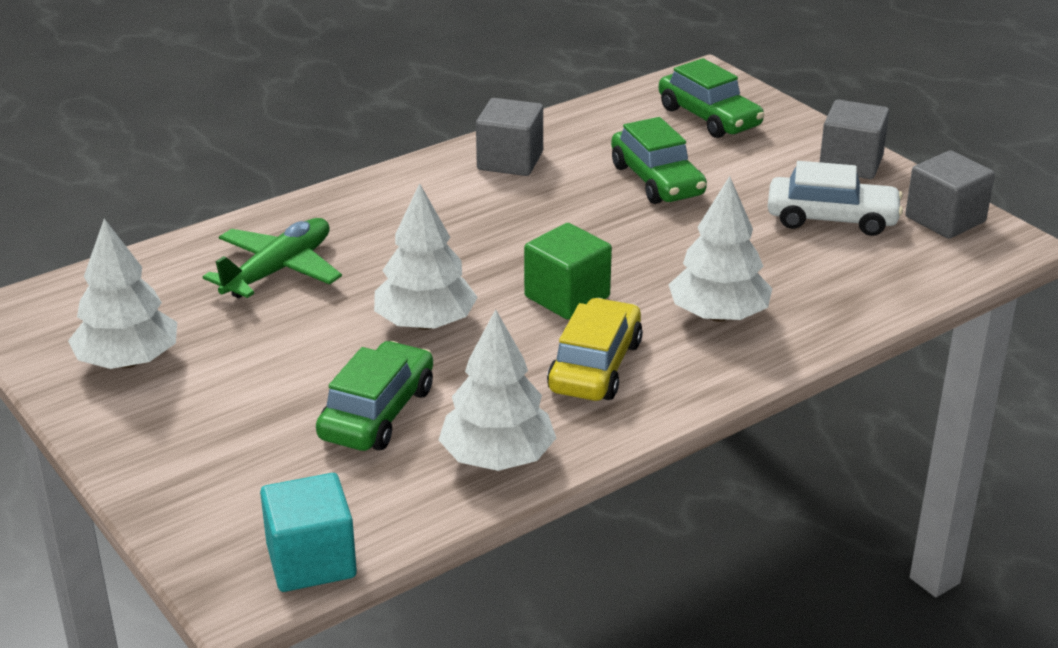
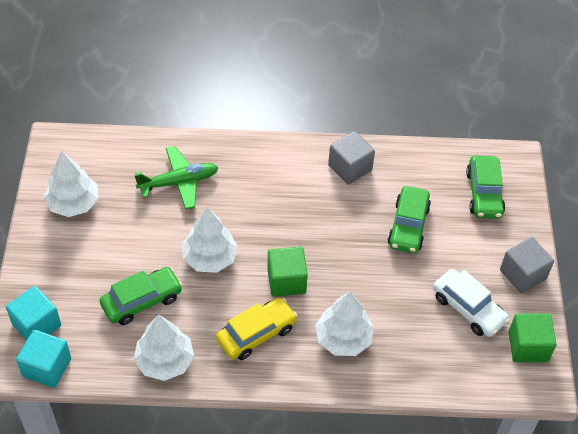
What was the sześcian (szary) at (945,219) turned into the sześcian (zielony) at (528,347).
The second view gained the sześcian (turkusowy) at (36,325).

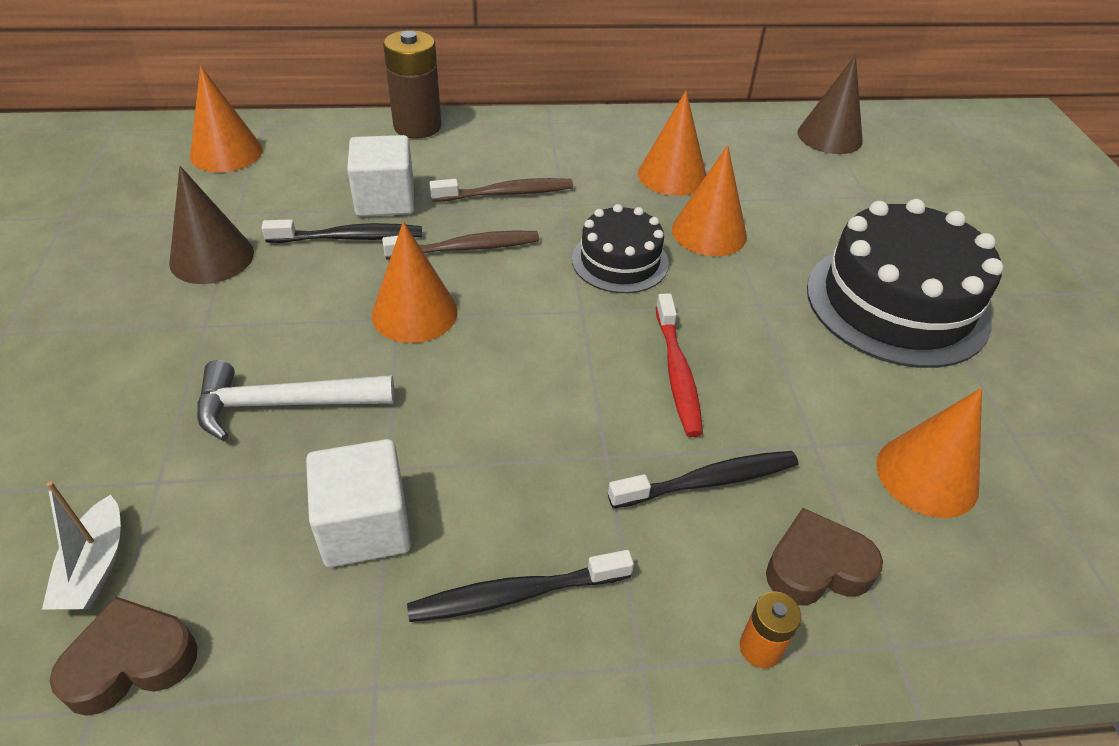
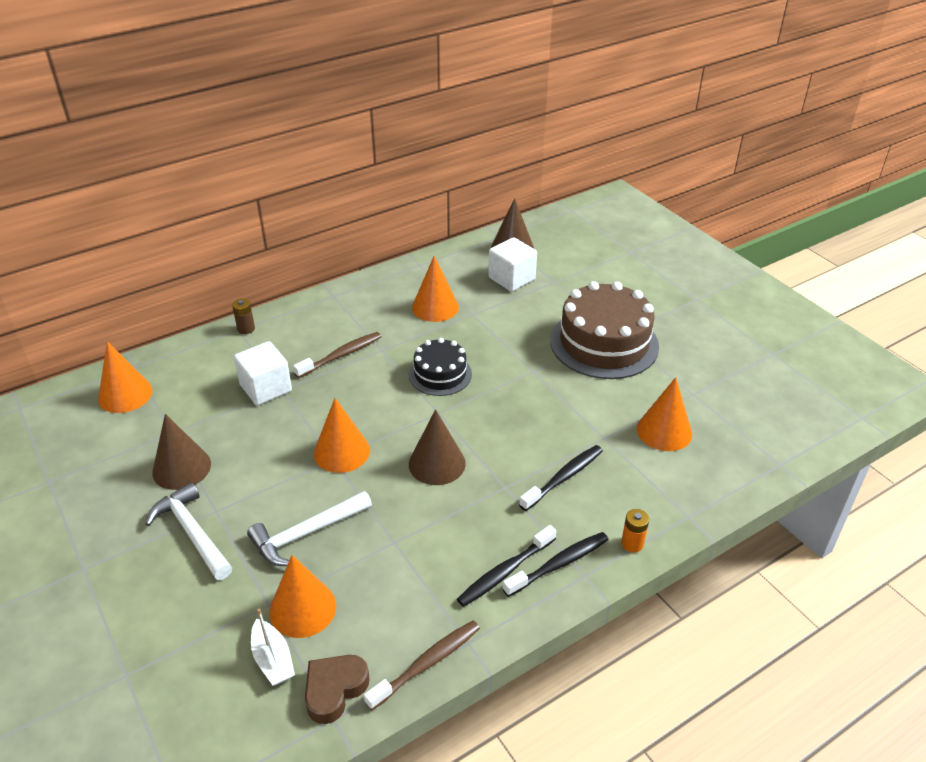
The szczoteczka do zębów (czarny) ended up elsewhere, having gone from (349,238) to (559,564).
The sześcian (biały) ended up elsewhere, having gone from (365,526) to (511,278).
The szczoteczka do zębów (brązowy) ended up elsewhere, having gone from (467,248) to (427,663).
The size of the bateria (brązowy) at (417,126) changed by a factor of 0.50.
The second view lost the szczoteczka do zębów (czerwony) at (677,373).
The stożek (pomarańczowy) ended up elsewhere, having gone from (709,232) to (303,608).
The second view lost the serce (brązowy) at (816,567).
What was the tort (czarny) at (897,303) turned into the tort (brązowy) at (604,343).
The second view gained the młotek (biały) at (192,533).
The second view gained the stożek (brązowy) at (437,463).

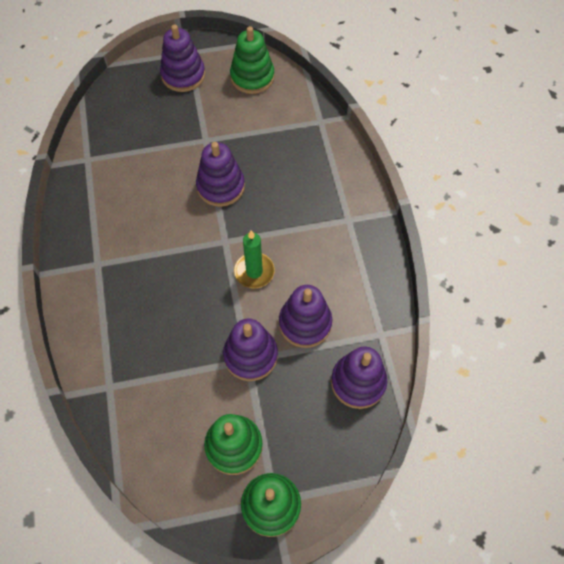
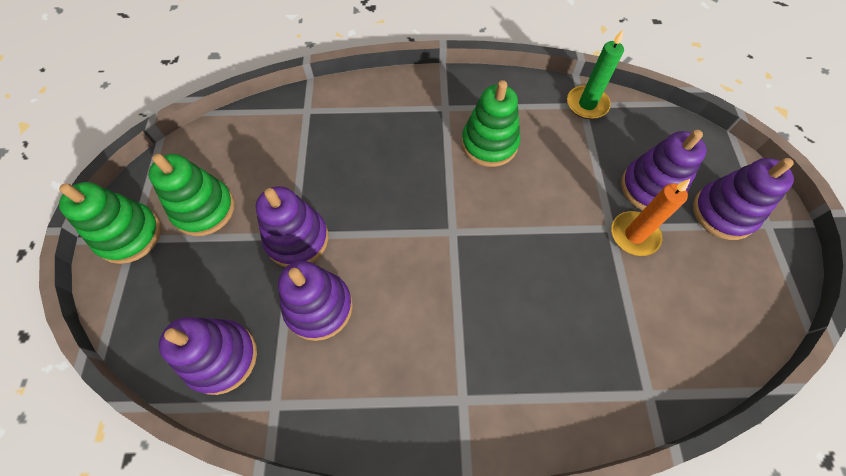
The zabawka nakładanka (fioletowy) ended up elsewhere, having gone from (220,186) to (650,188).
The zabawka nakładanka (zielony) ended up elsewhere, having gone from (252,77) to (489,144).
The świeca (zielony) ended up elsewhere, having gone from (254,271) to (587,104).
The second view gained the świeca (pomarańczowy) at (634,235).

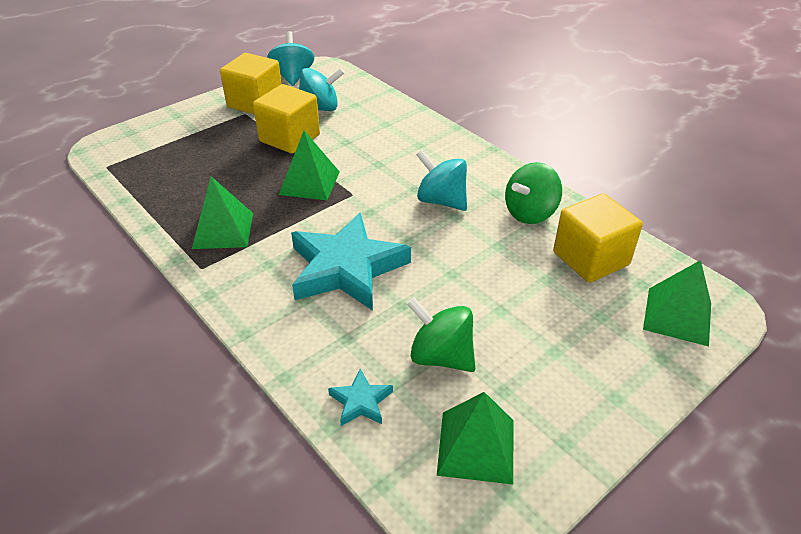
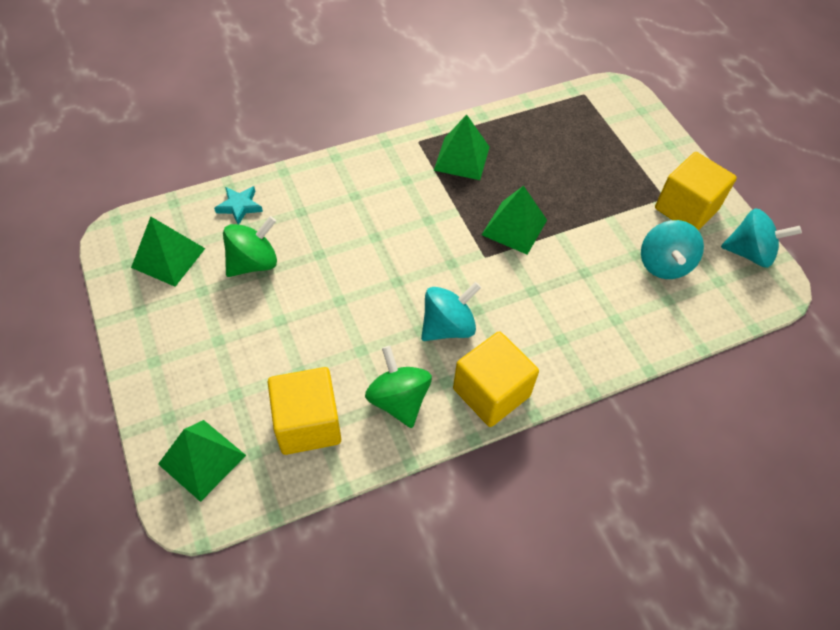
The sześcian (żółty) ended up elsewhere, having gone from (289,138) to (491,392).
The second view lost the gwiazda (turkusowy) at (346,268).

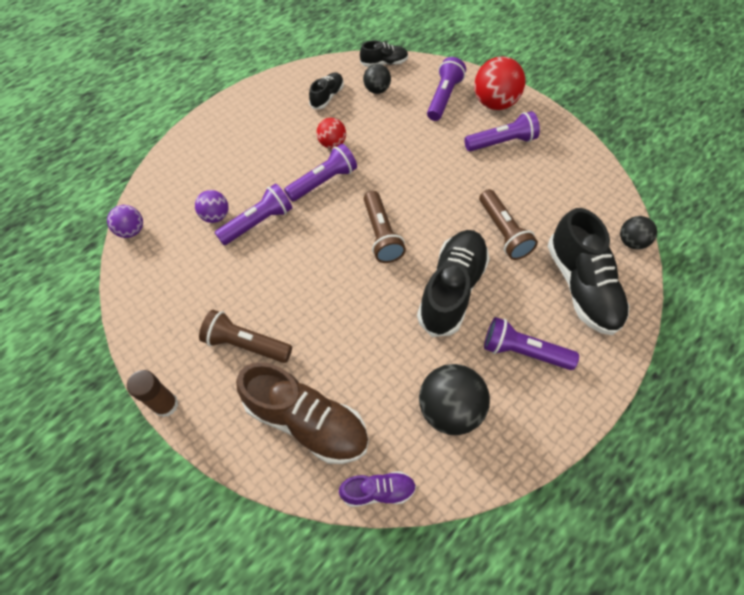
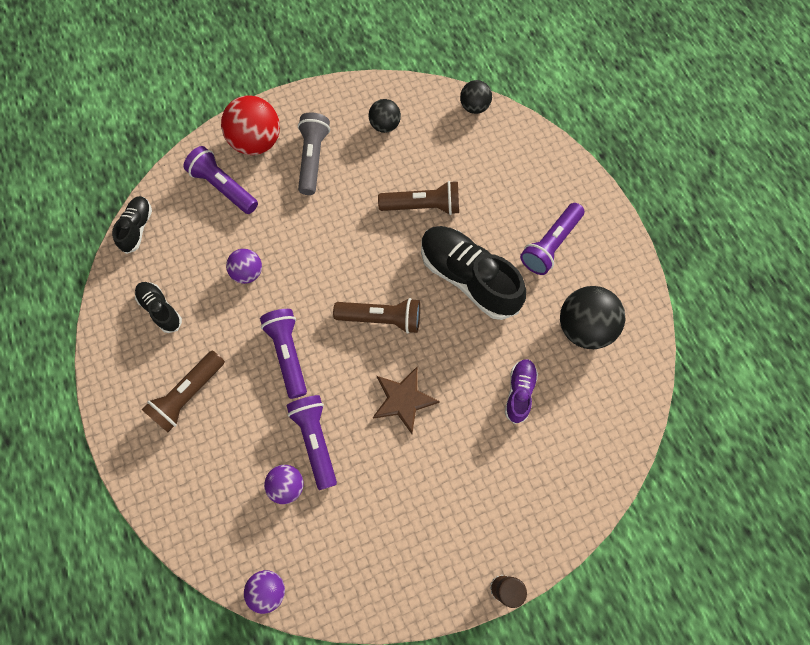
The latarka (brązowy) ended up elsewhere, having gone from (246,344) to (188,395).
The second view lost the but (brązowy) at (306,421).
The second view lost the piłka (czerwony) at (332,144).
The but (fioletowy) ended up elsewhere, having gone from (378,491) to (519,392).
The piłka (czarny) ended up elsewhere, having gone from (377,90) to (385,125).
What was the latarka (fioletowy) at (501,142) turned into the latarka (szary) at (313,159).
The second view lost the but (czarny) at (581,286).
The second view gained the piłka (fioletowy) at (248,272).
The second view gained the gwiazda (brązowy) at (403,399).

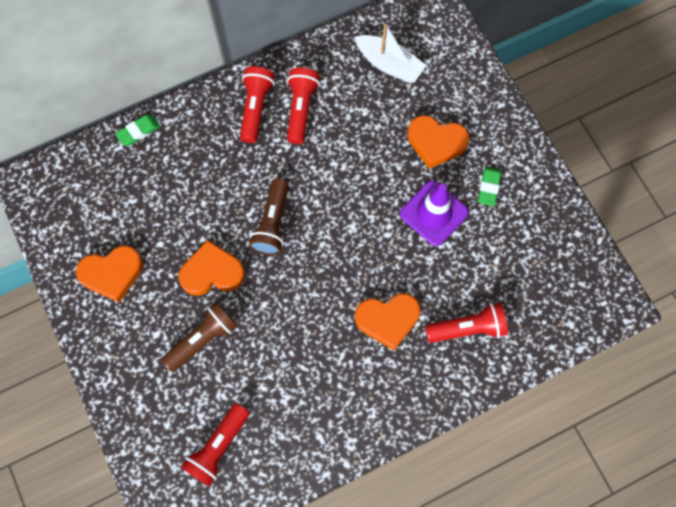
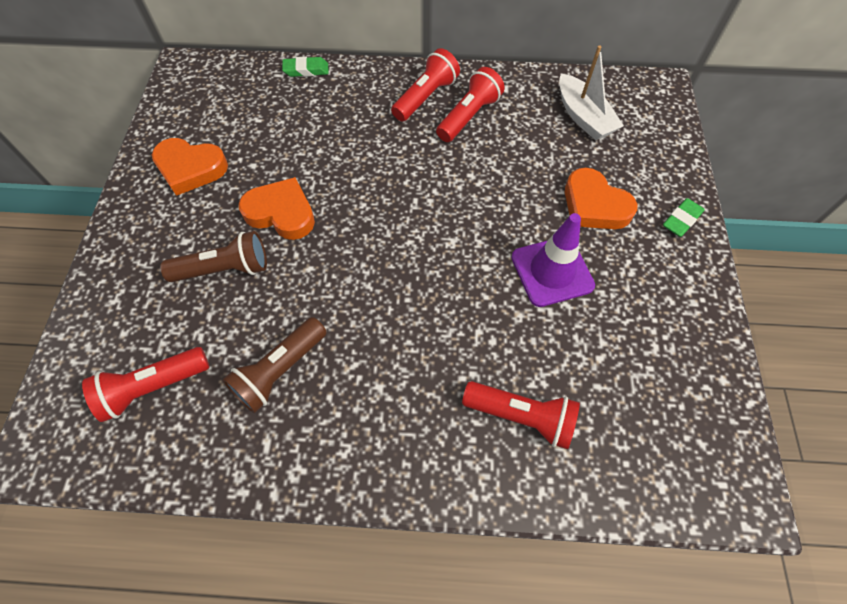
The latarka (brązowy) ended up elsewhere, having gone from (272,223) to (280,370).
The second view lost the serce (pomarańczowy) at (388,320).
The gumka do mazania (zielony) ended up elsewhere, having gone from (489,187) to (681,220).

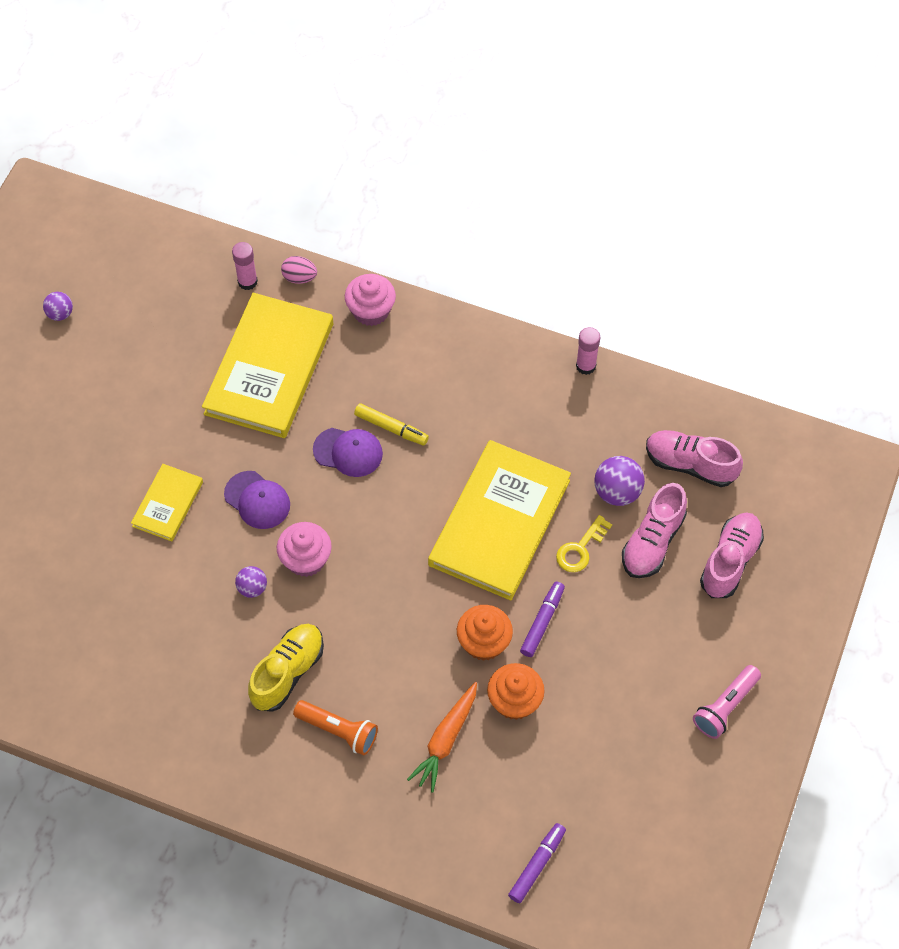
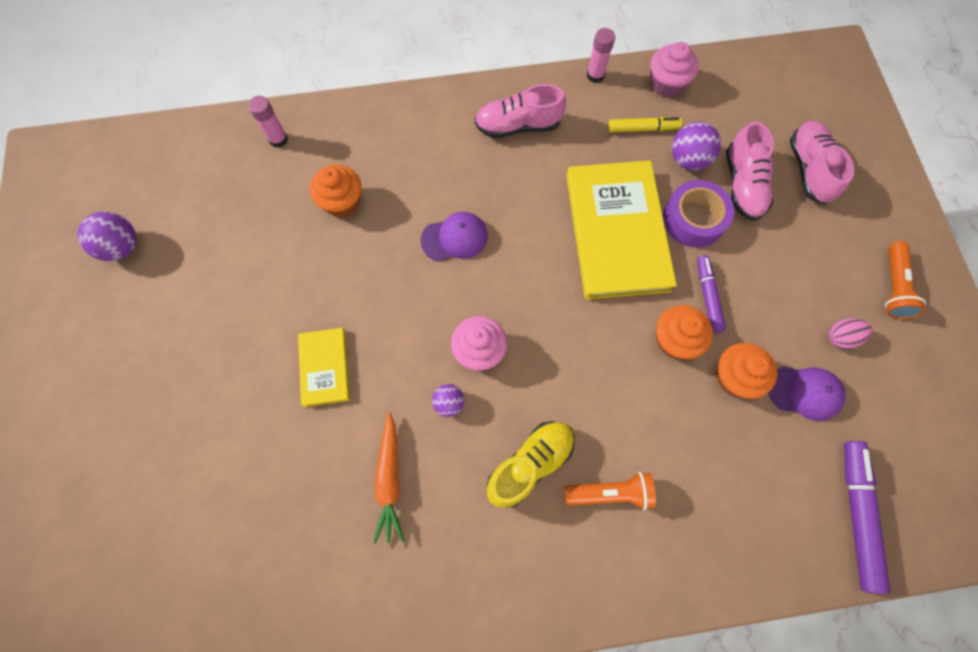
The size of the piłka (fioletowy) at (60,314) changed by a factor of 1.63.
Where the książka (żółty) stood at (269,368), the muffinka (pomarańczowy) came to stand at (342,202).
The czapka (fioletowy) ended up elsewhere, having gone from (257,500) to (805,392).
The but (żółty) at (287,672) ended up facing another way, 45 degrees clockwise from before.
The jajko (różowy) ended up elsewhere, having gone from (299,277) to (840,337).
The muffinka (różowy) ended up elsewhere, having gone from (371,311) to (666,84).
The flamaster (żółty) ended up elsewhere, having gone from (391,428) to (643,128).
The marchewka (pomarańczowy) ended up elsewhere, having gone from (446,740) to (390,480).
The size of the flamaster (fioletowy) at (537,865) changed by a factor of 1.58.
Where the klucz (żółty) stood at (580,548), the taśma klejąca (fioletowy) came to stand at (693,219).
The but (różowy) ended up elsewhere, having gone from (690,464) to (518,126).
What was the latarka (różowy) at (725,707) turned into the latarka (pomarańczowy) at (893,287).

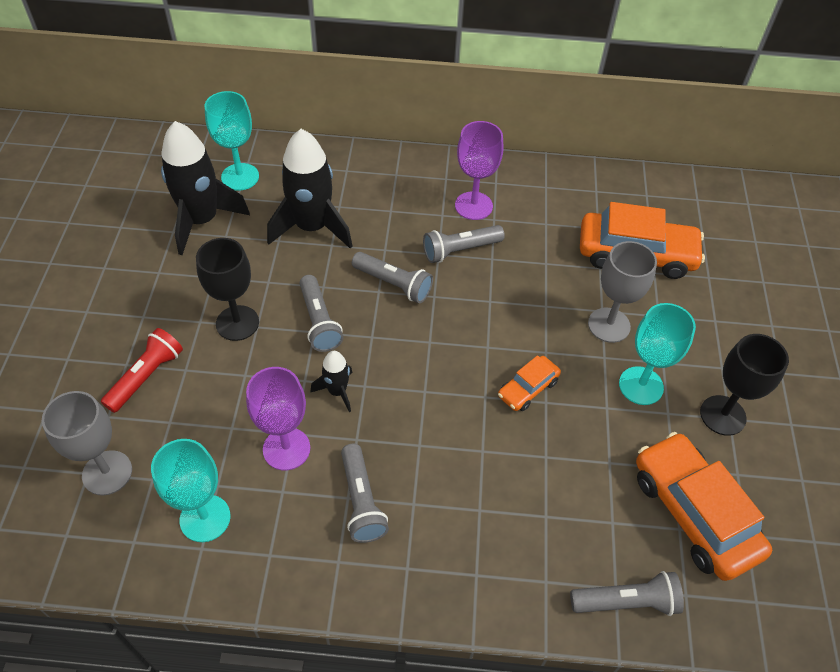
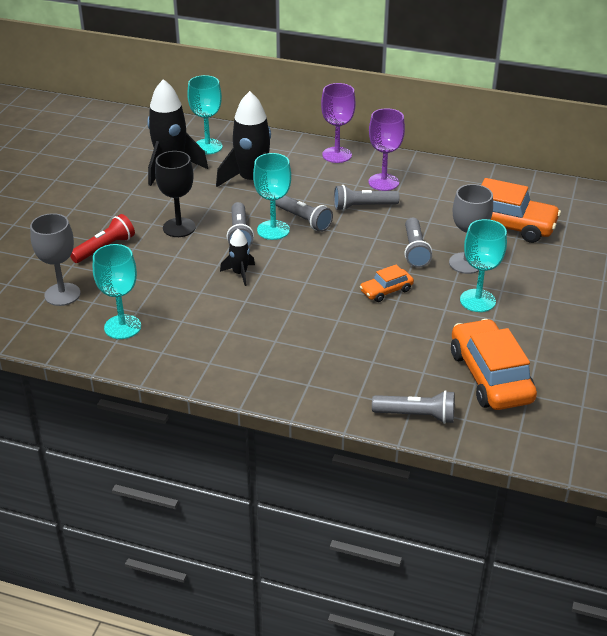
The kielich (fioletowy) ended up elsewhere, having gone from (286,449) to (337,155).
The latarka (szary) ended up elsewhere, having gone from (361,501) to (415,250).
The second view lost the kielich (czarny) at (722,415).
The second view gained the kielich (turkusowy) at (273,230).

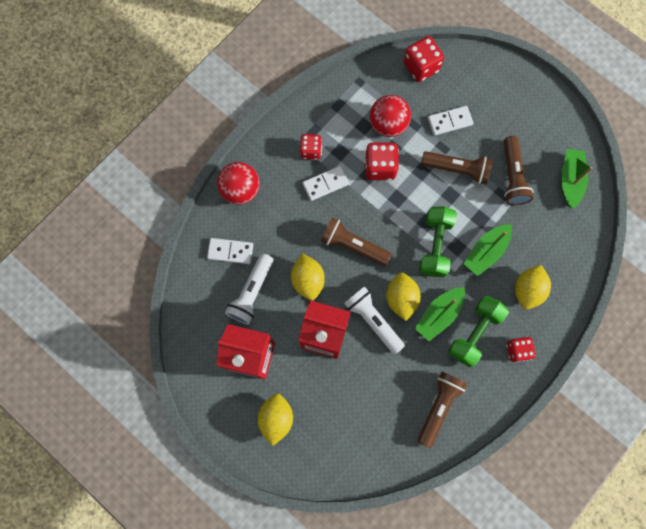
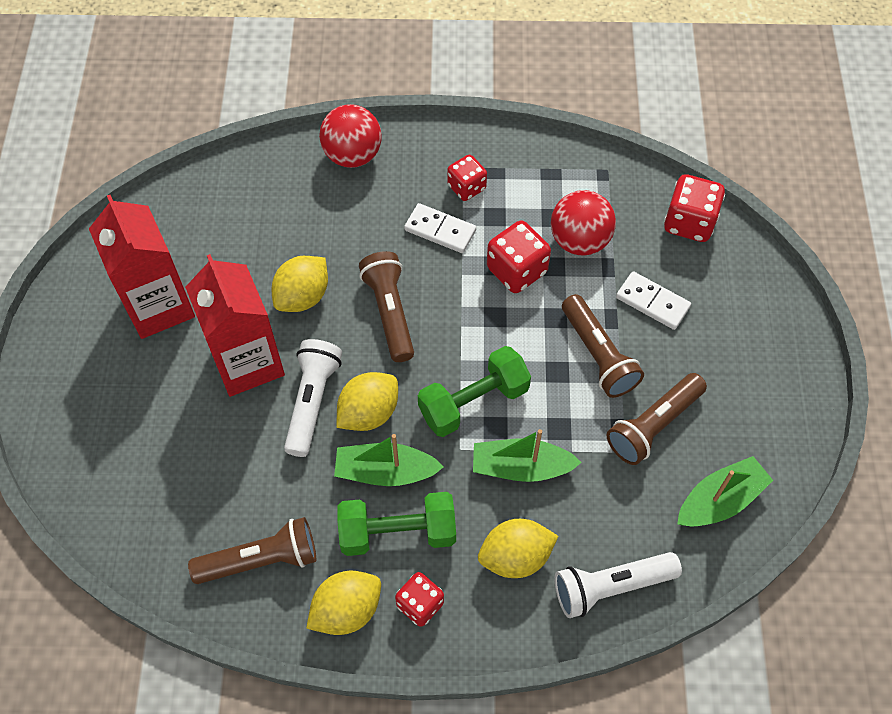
The second view lost the kostka domina (biały) at (230,251).
The latarka (biały) ended up elsewhere, having gone from (251,292) to (610,587).
The cytryna (żółty) ended up elsewhere, having gone from (276,418) to (346,610).

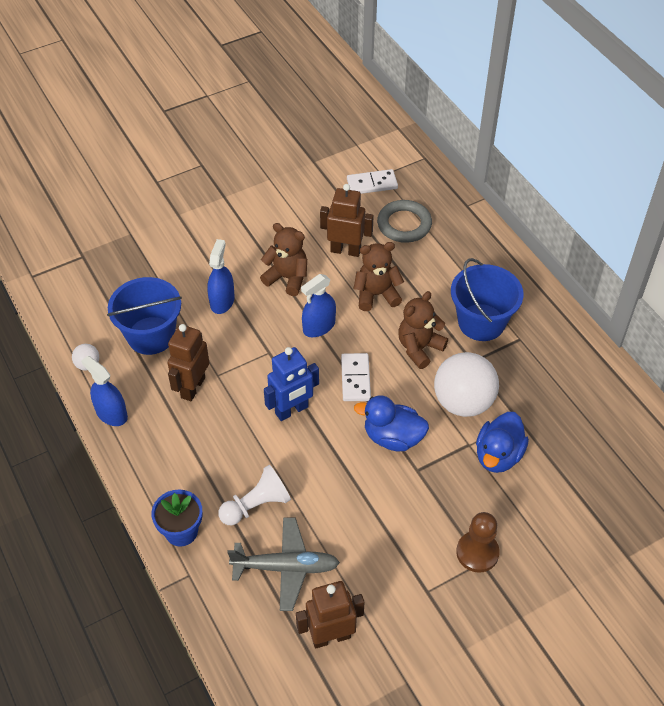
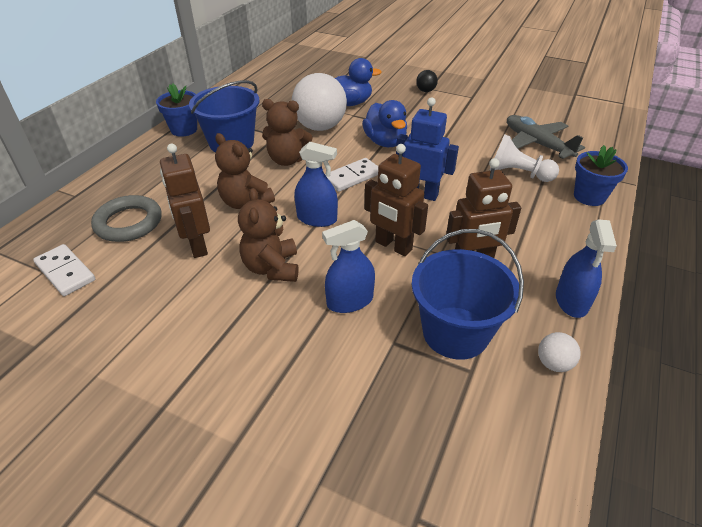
The robot (brązowy) ended up elsewhere, having gone from (330,636) to (393,246).
Where the pionek (brązowy) stood at (477,553), the piłka (czarny) came to stand at (425,91).
The second view gained the doniczka (niebieski) at (184,130).

